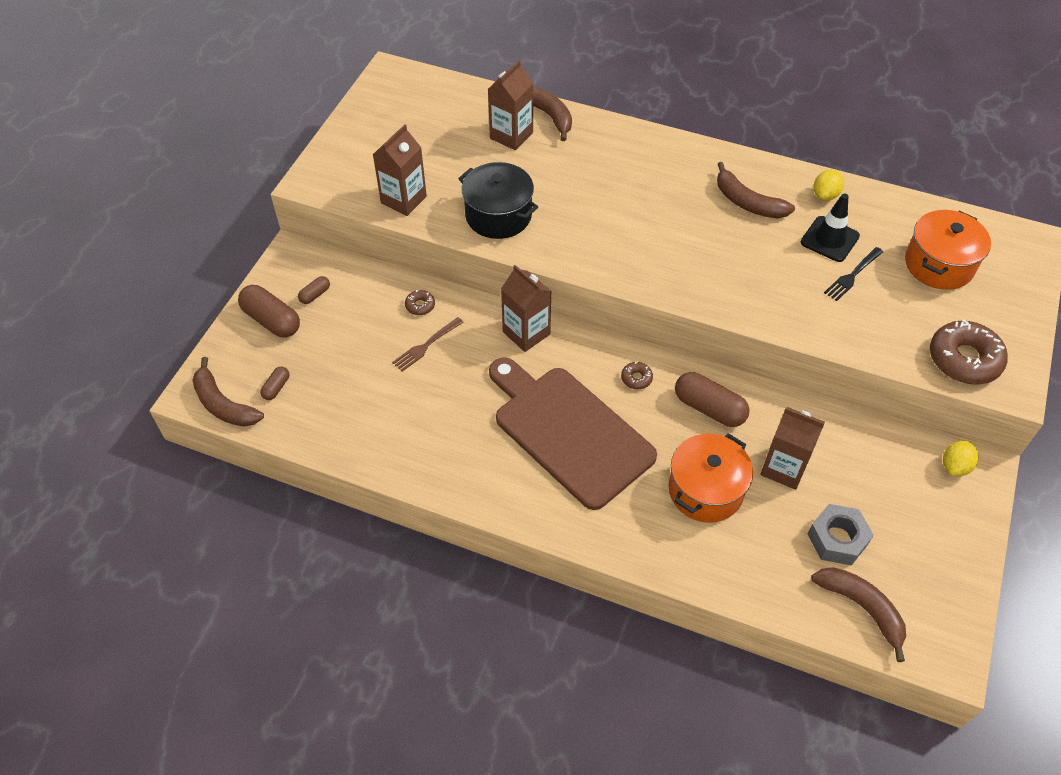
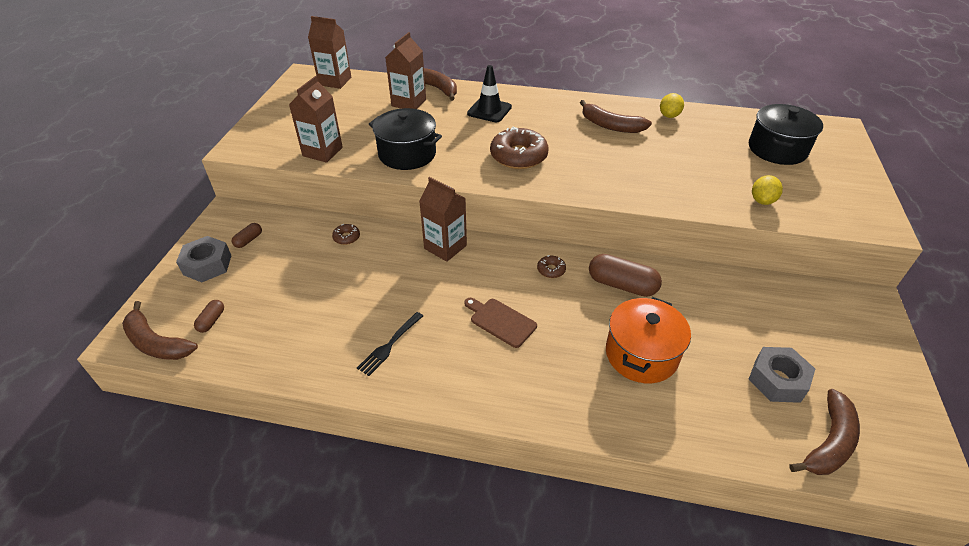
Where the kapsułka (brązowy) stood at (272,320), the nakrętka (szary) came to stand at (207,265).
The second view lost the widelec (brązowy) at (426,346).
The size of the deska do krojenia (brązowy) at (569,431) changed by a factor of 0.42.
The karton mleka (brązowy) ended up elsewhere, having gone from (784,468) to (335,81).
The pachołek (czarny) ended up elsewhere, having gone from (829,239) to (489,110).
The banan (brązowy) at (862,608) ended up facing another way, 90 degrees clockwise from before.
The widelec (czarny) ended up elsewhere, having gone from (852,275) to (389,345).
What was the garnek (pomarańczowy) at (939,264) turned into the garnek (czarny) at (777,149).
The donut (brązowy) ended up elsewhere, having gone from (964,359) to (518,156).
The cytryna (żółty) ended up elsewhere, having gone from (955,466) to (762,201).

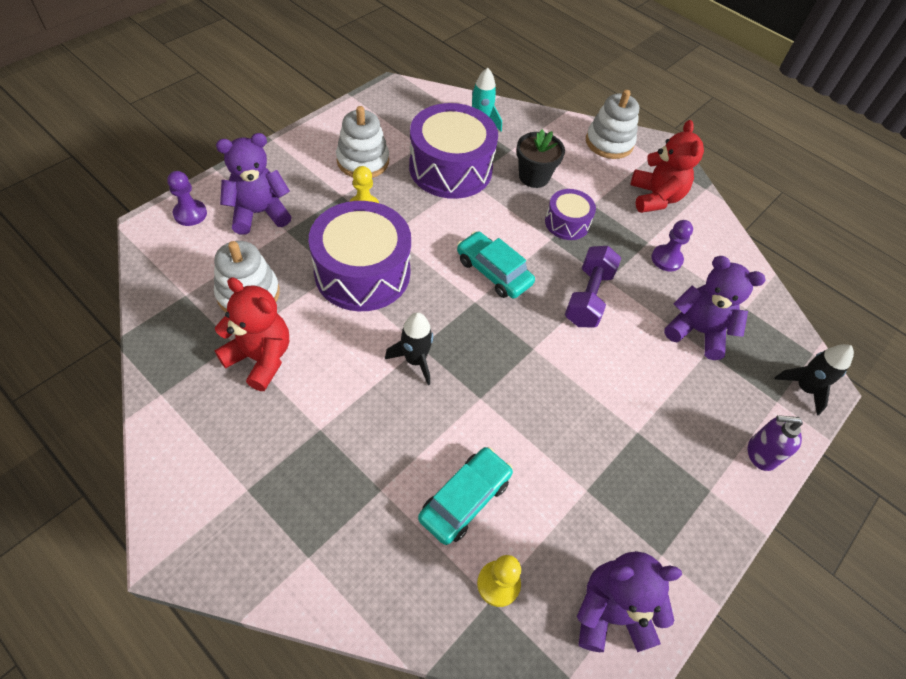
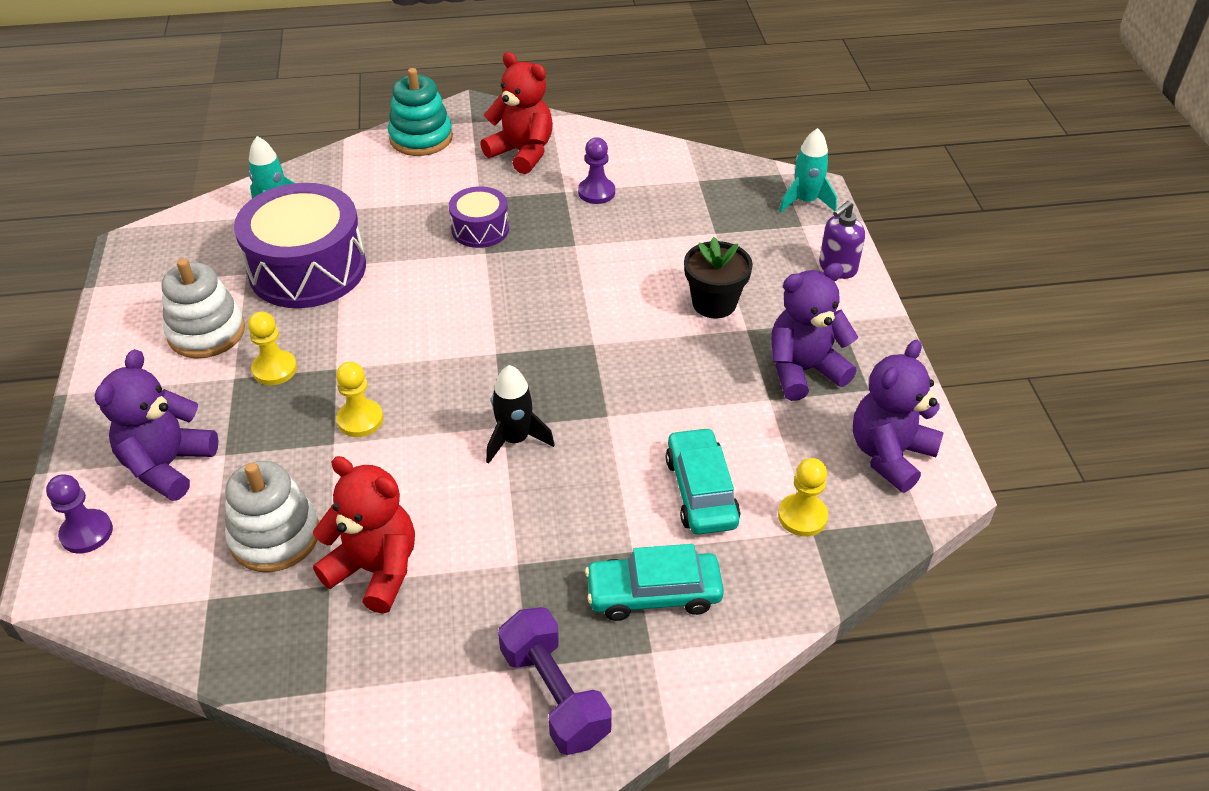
The miś (czerwony) at (260,358) ended up facing another way, 45 degrees clockwise from before.
Where the bęben (fioletowy) stood at (362,272), the pionek (żółty) came to stand at (360,420).
The samochód (turkusowy) ended up elsewhere, having gone from (493,272) to (653,593).
The doniczka (czarny) ended up elsewhere, having gone from (534,177) to (714,303).
The hantel (fioletowy) ended up elsewhere, having gone from (588,297) to (554,694).
What was the zabawka nakładanka (biały) at (609,142) turned into the zabawka nakładanka (turkusowy) at (421,138).
The miś (fioletowy) ended up elsewhere, having gone from (697,331) to (803,370).
What was the rakieta (czarny) at (804,388) turned into the rakieta (turkusowy) at (805,201).

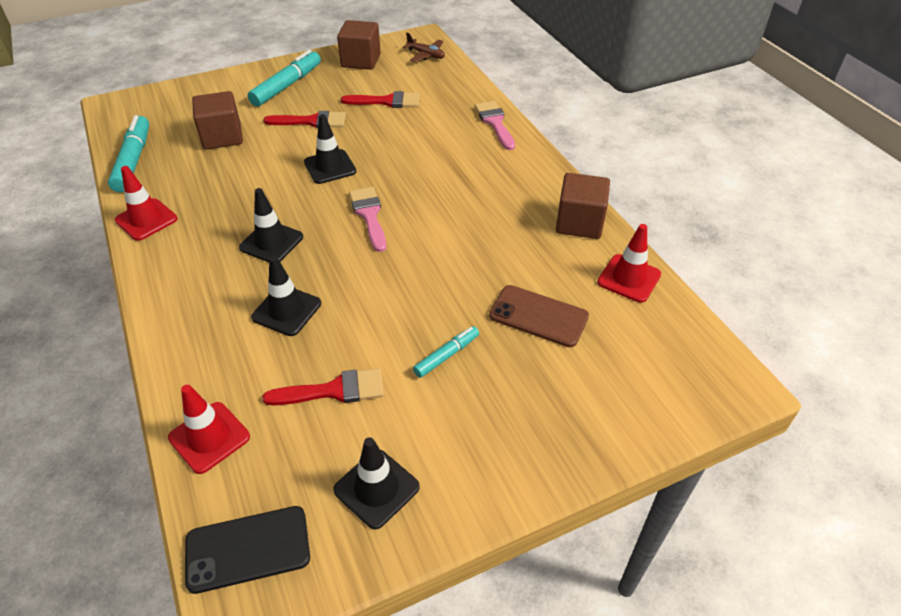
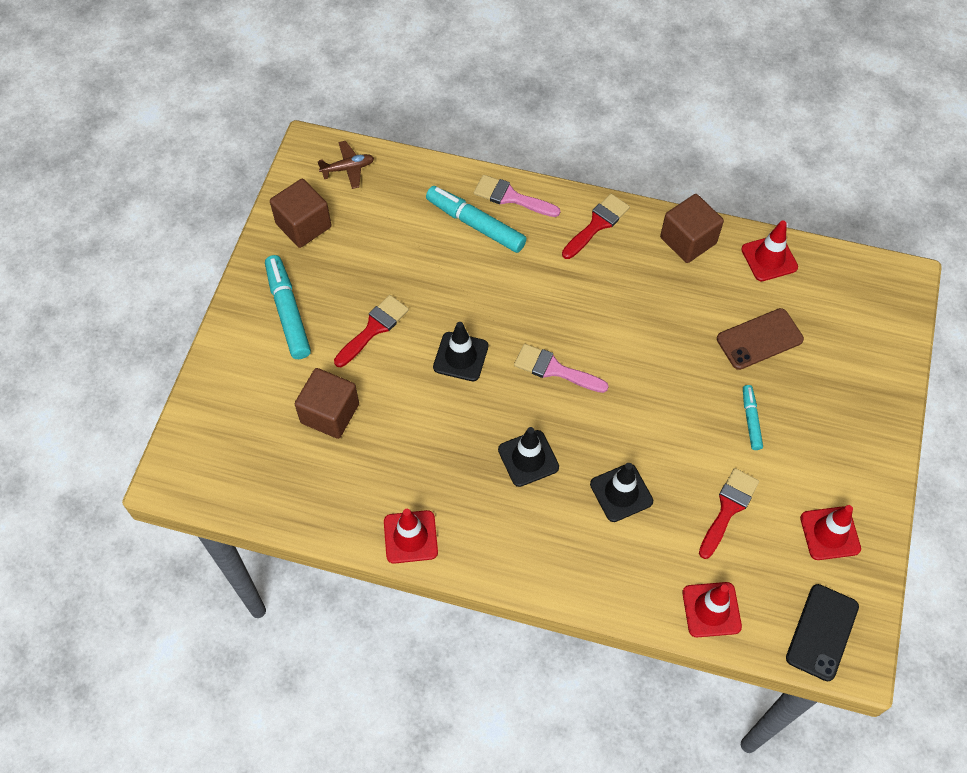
The flamaster (turkusowy) ended up elsewhere, having gone from (133,160) to (475,224).
What was the pachołek (czarny) at (376,488) turned into the pachołek (czerwony) at (830,533).
The pędzel (czerwony) ended up elsewhere, having gone from (387,101) to (597,224).

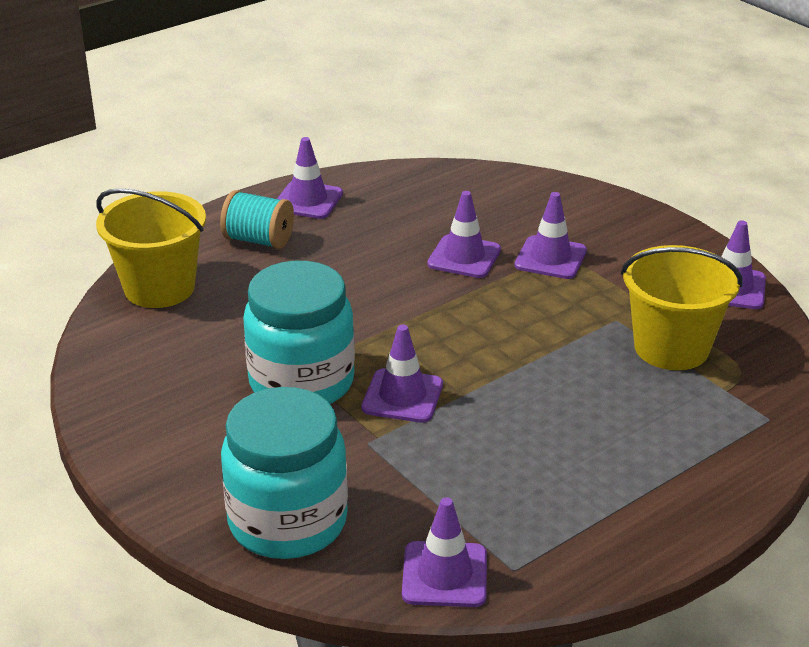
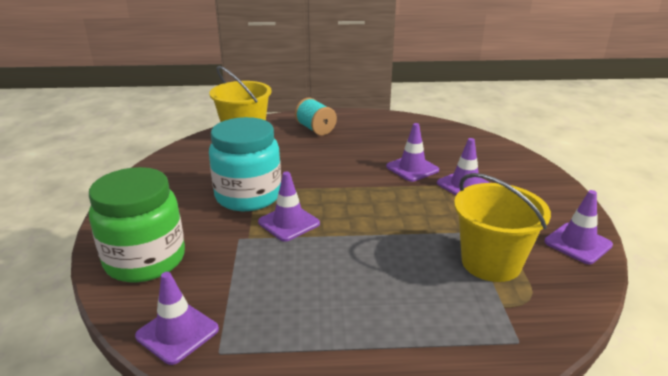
What was the słoik (turkusowy) at (288,522) turned into the słoik (zielony) at (145,260).
The second view lost the pachołek (fioletowy) at (308,200).

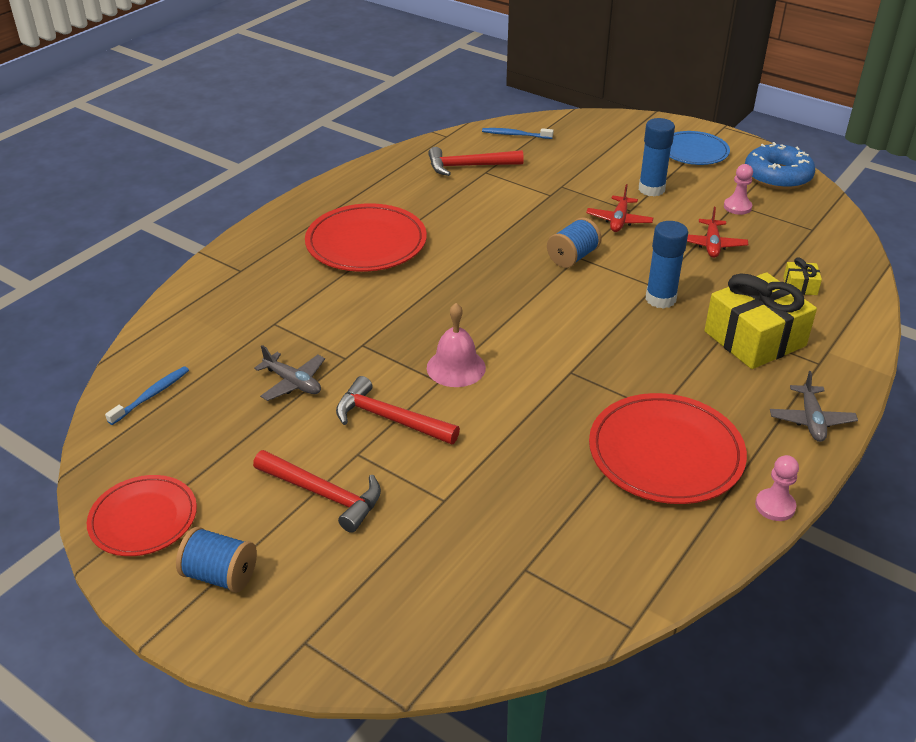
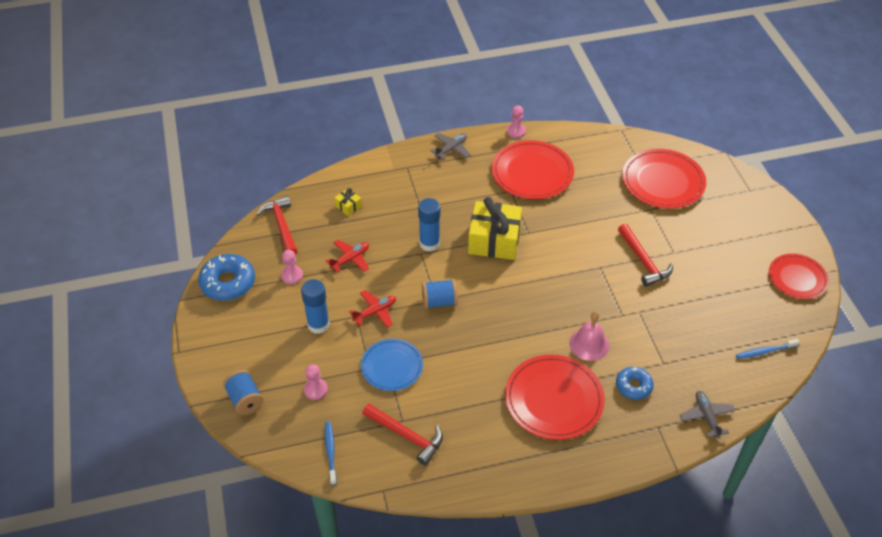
The szpulka (niebieski) ended up elsewhere, having gone from (220,575) to (245,400).
The młotek (czerwony) ended up elsewhere, having gone from (323,494) to (281,226).
The samolot (szary) ended up elsewhere, having gone from (293,383) to (706,417).
The dzwonek (różowy) ended up elsewhere, having gone from (456,367) to (589,344).
The szczoteczka do zębów (niebieski) at (515,135) ended up facing another way, 150 degrees counterclockwise from before.
The talerz (niebieski) ended up elsewhere, having gone from (694,151) to (392,366).
The prezent (żółty) ended up elsewhere, having gone from (754,338) to (494,240).
The second view gained the pionek (różowy) at (316,389).
The second view gained the donut (niebieski) at (633,386).
The second view gained the talerz (czerwony) at (663,181).

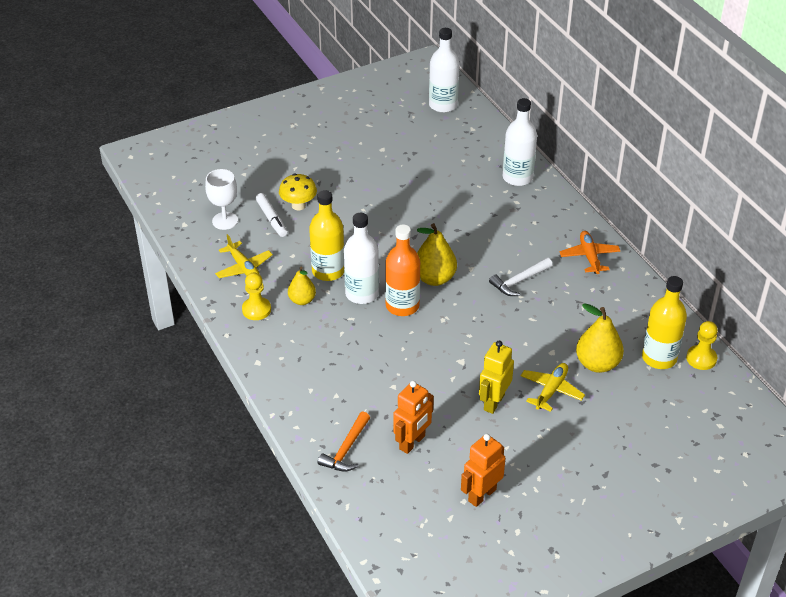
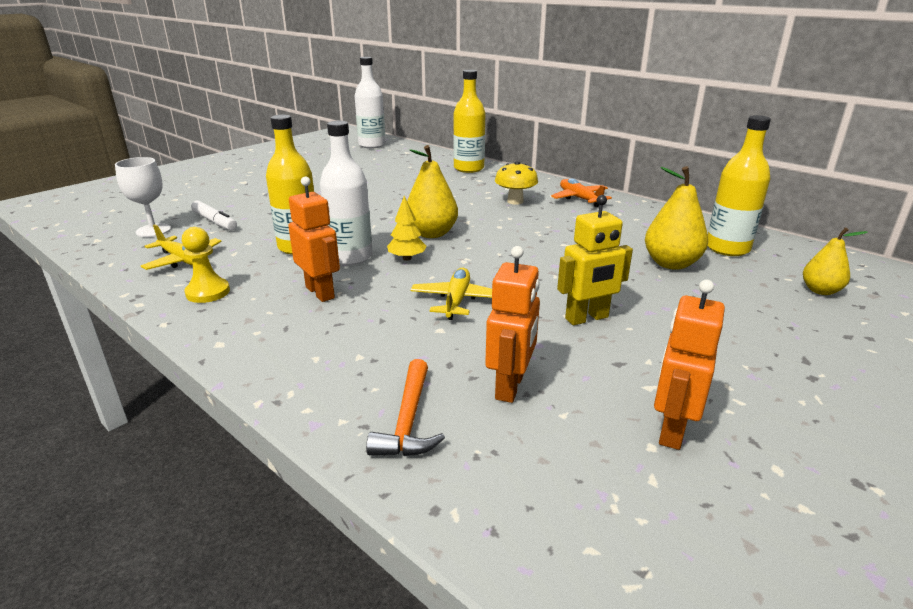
The grzyb (żółty) ended up elsewhere, having gone from (298,205) to (515,201).
The gruszka (żółty) ended up elsewhere, having gone from (302,300) to (820,291).
Where the butelka (pomarańczowy) stood at (402,306), the drzewko (żółty) came to stand at (407,258).
The robot (żółty) at (493,402) ended up facing another way, 120 degrees counterclockwise from before.
The second view lost the młotek (biały) at (519,281).
What was the butelka (biały) at (517,177) turned into the butelka (żółty) at (468,168).
The samolot (żółty) ended up elsewhere, having gone from (551,390) to (456,301).
The second view lost the pionek (żółty) at (701,358).
The second view gained the robot (pomarańczowy) at (320,292).

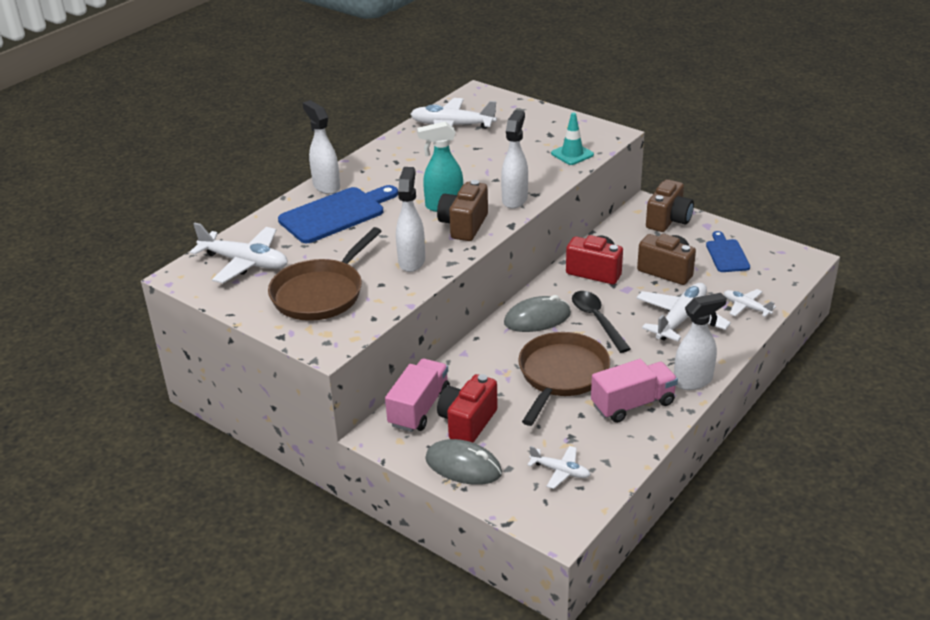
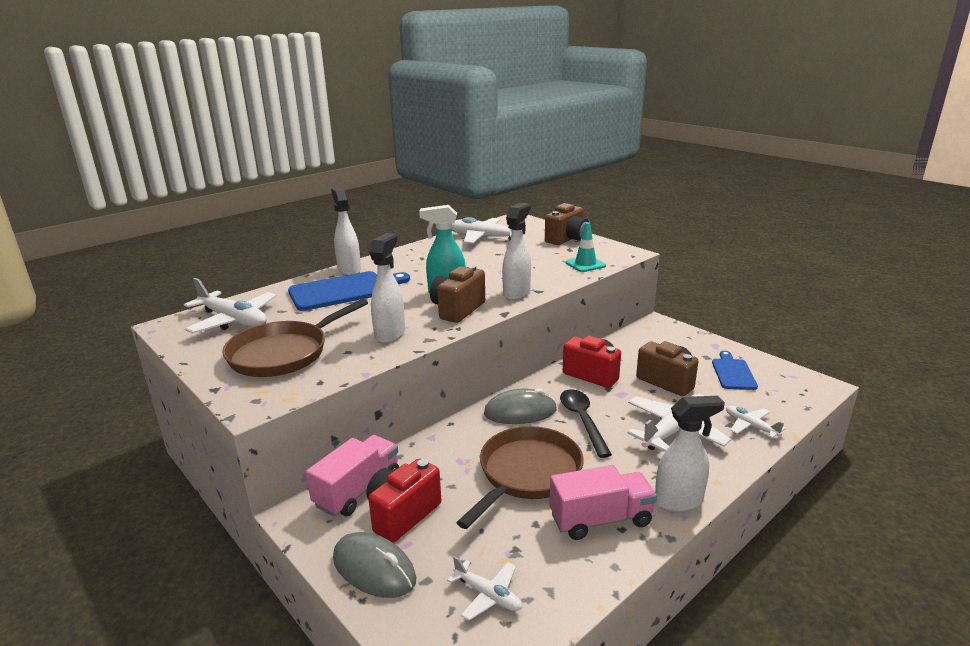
The aparat fotograficzny (brązowy) ended up elsewhere, having gone from (668,220) to (567,239).

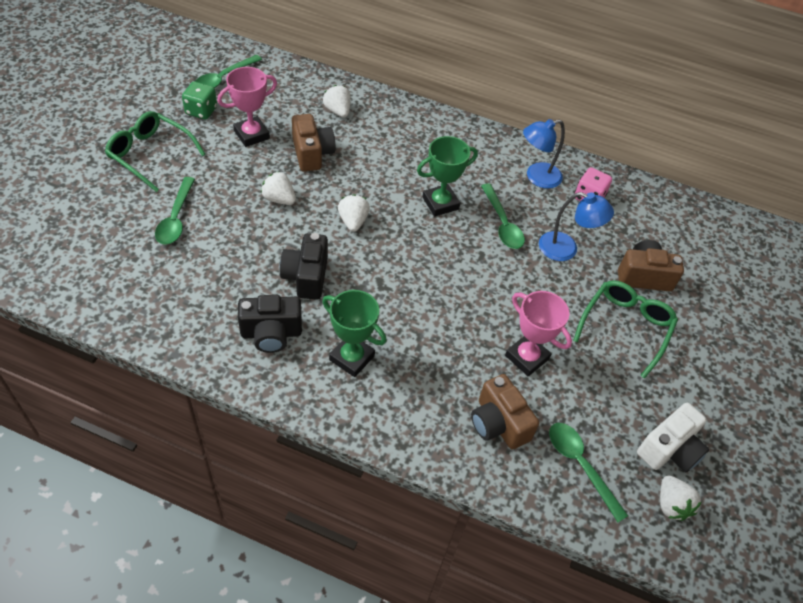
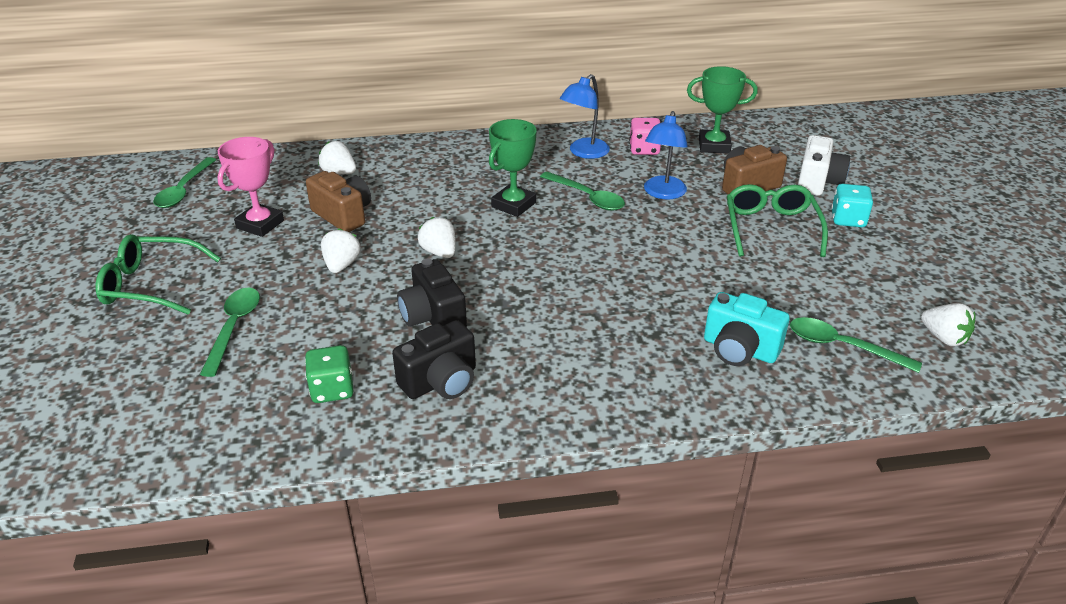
The łyżka (zielony) at (176,218) ended up facing another way, 150 degrees counterclockwise from before.
The kostka do gry (zielony) ended up elsewhere, having gone from (201,111) to (332,389).
The truskawka (biały) at (279,199) ended up facing another way, 90 degrees clockwise from before.
The puchar (zielony) ended up elsewhere, having gone from (352,358) to (714,146).
What was the aparat fotograficzny (brązowy) at (498,423) turned into the aparat fotograficzny (turkusowy) at (739,349).
The second view lost the puchar (różowy) at (526,357).
The lampka (niebieski) at (566,249) ended up facing another way, 120 degrees clockwise from before.
The aparat fotograficzny (biały) ended up elsewhere, having gone from (669,450) to (818,182).
The second view gained the kostka do gry (turkusowy) at (848,219).

